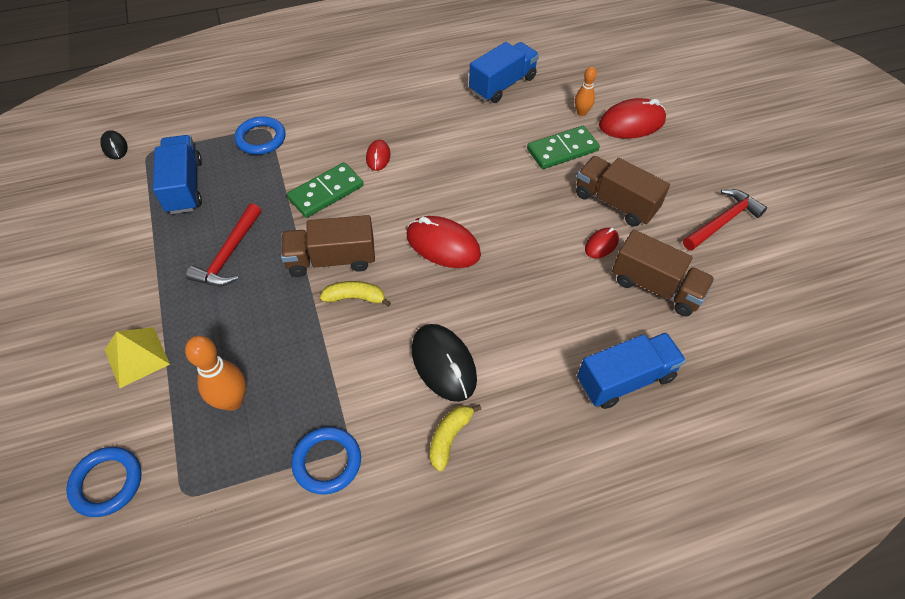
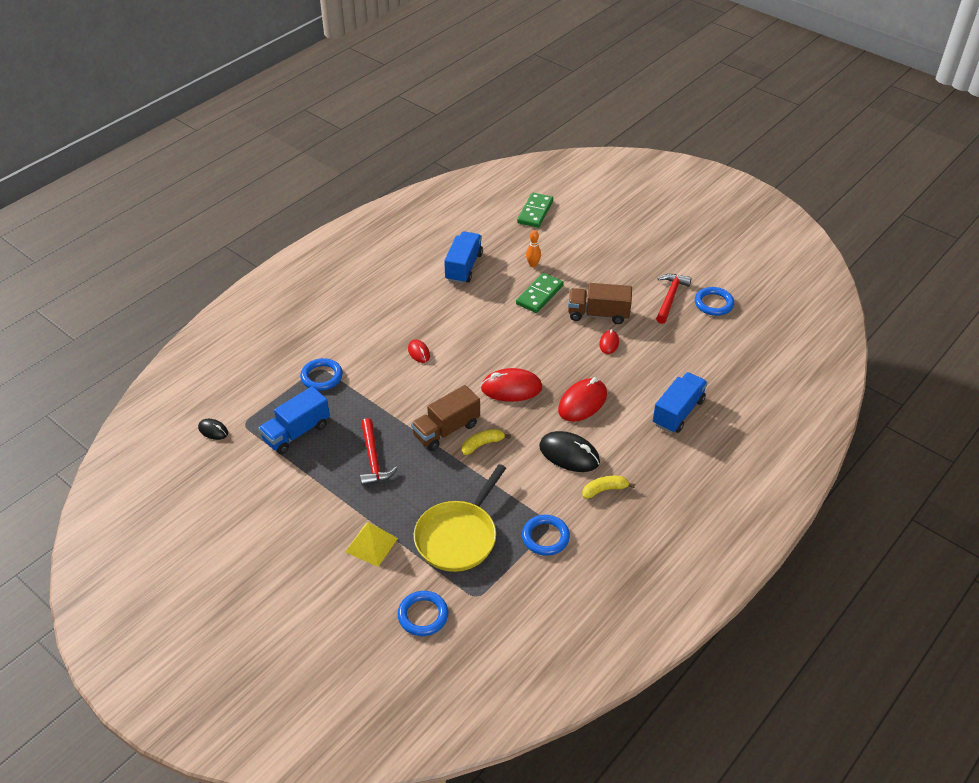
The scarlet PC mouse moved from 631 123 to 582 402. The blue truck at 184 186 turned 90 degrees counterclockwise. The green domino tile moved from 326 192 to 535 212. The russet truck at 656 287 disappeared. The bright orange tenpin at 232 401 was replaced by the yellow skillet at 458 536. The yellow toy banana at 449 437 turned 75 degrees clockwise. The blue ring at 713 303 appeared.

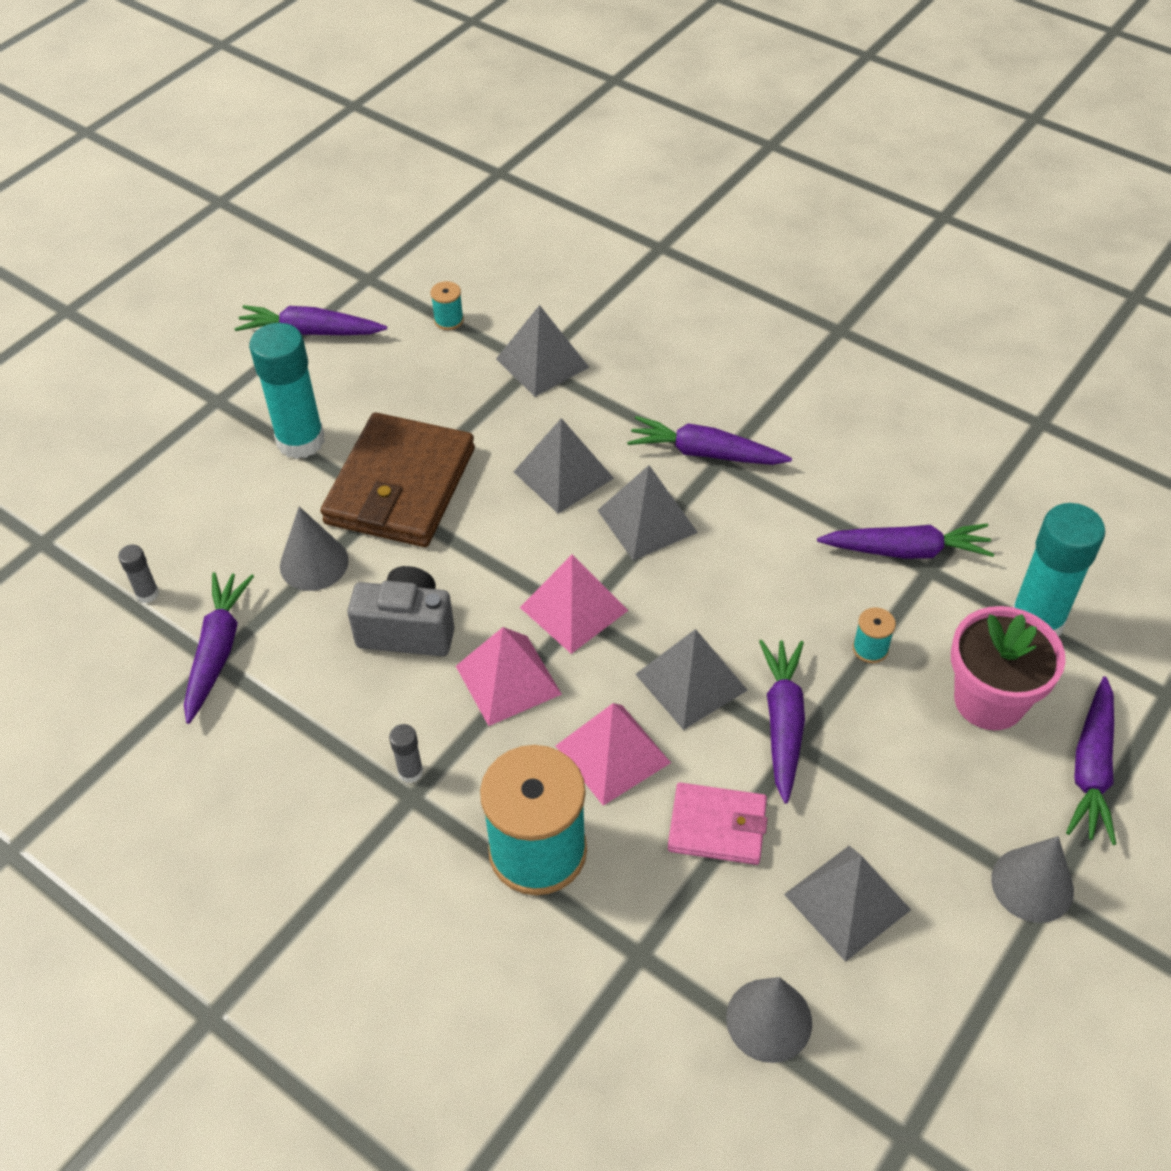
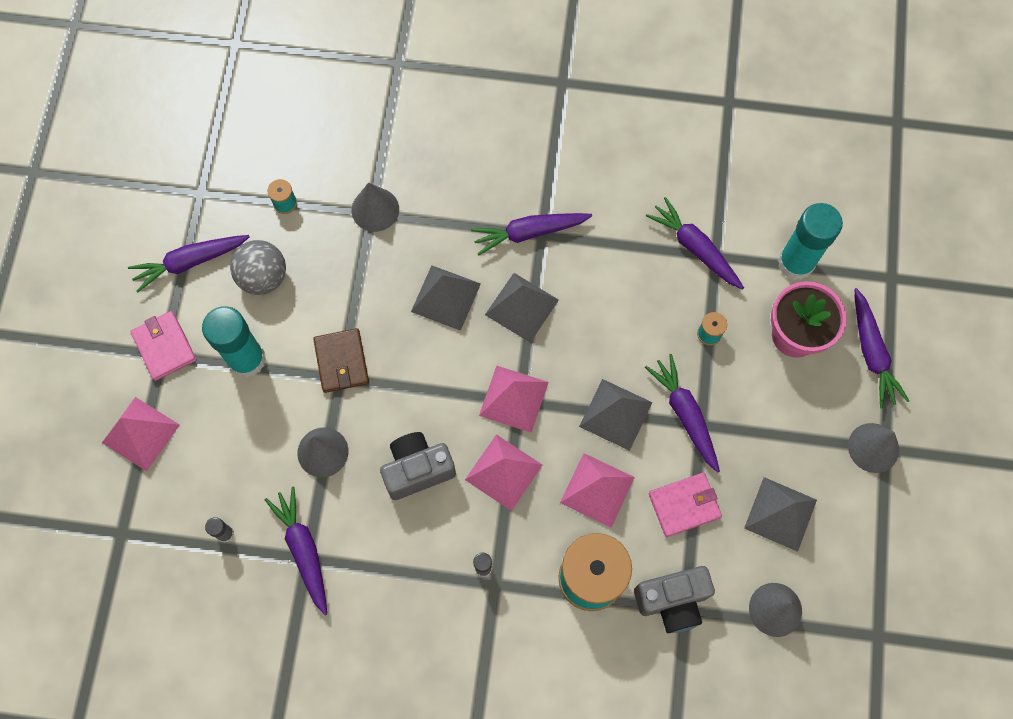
The gray pyramid at 542 363 was replaced by the gray cone at 375 209. The russet wallet at 400 486 changed to 0.55 times the size. The purple carrot at 906 551 turned 105 degrees counterclockwise. The gray sphere at 263 277 appeared. The rosy wallet at 164 347 appeared. The rosy pyramid at 141 433 appeared. The gray photo camera at 672 601 appeared.

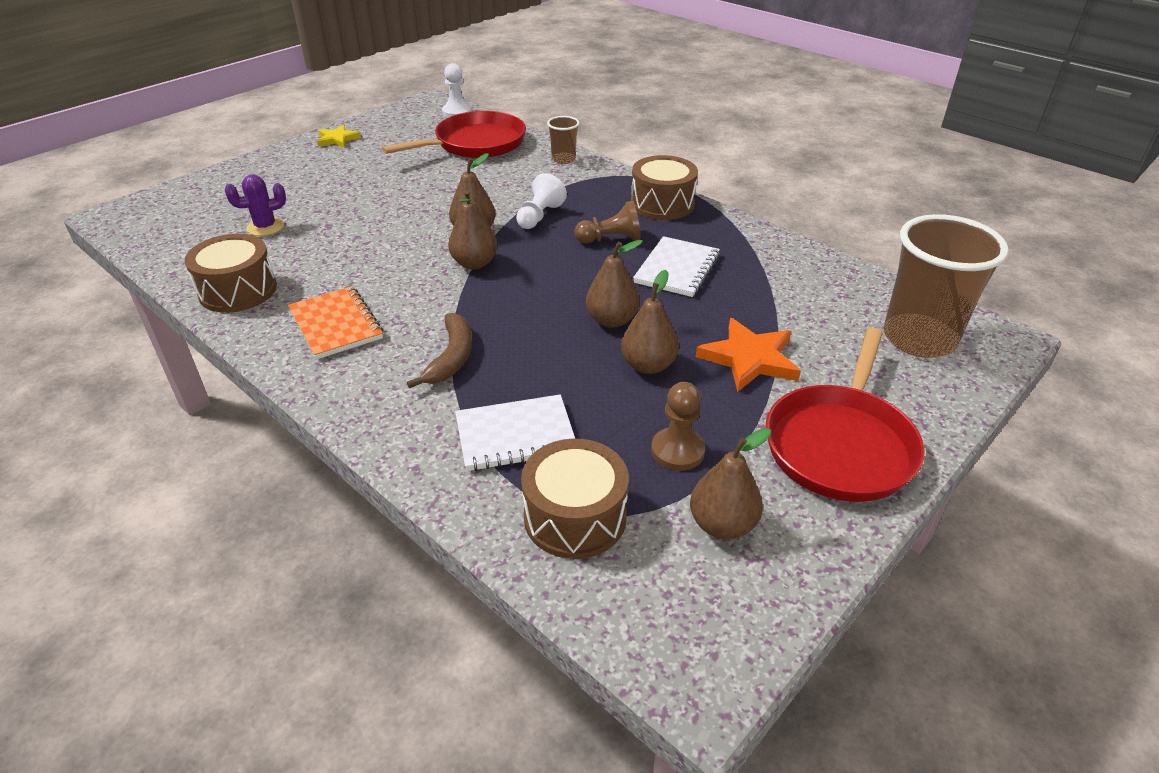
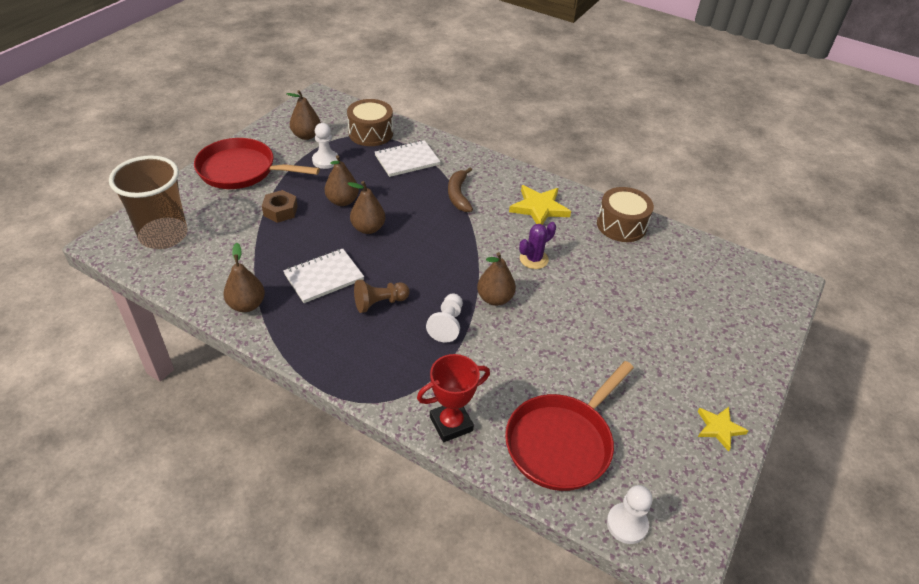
The russet tumbler at 563 159 was replaced by the scarlet award cup at 451 424. The russet snare drum at 662 204 disappeared. The purple prickly plant moved from 265 227 to 533 259. The russet toy pear moved from 474 263 to 247 305. The white exercise book at 677 269 turned 45 degrees clockwise. The bright orange exercise book at 336 324 was replaced by the yellow star shape at 539 208. The bright orange star shape at 749 359 was replaced by the russet hex nut at 280 211. The scarlet skillet at 840 444 turned 90 degrees counterclockwise. The russet chess pawn at 677 451 became the white chess pawn at 325 160.

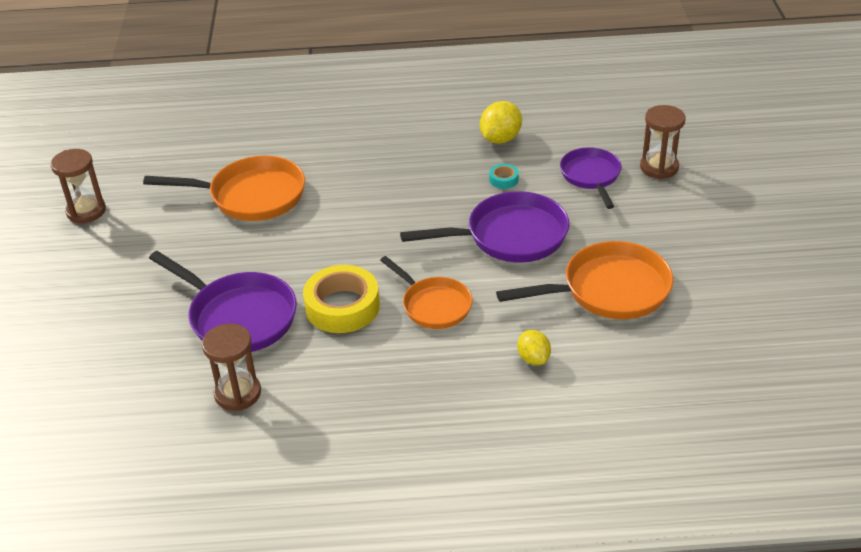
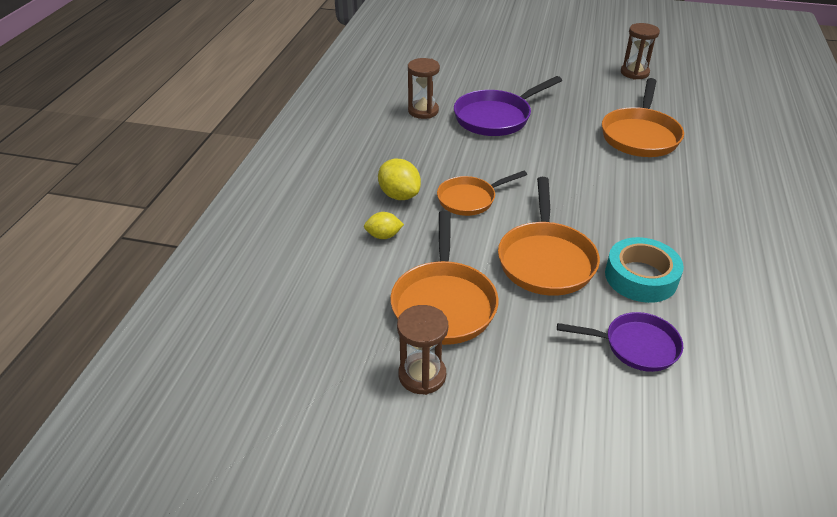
The yellow lemon moved from 500 139 to 399 195. The russet sand timer moved from 659 167 to 422 375. The turquoise sticky tape at 503 179 changed to 2.25 times the size. The purple skillet at 510 236 became the bright orange skillet at 545 260. The yellow sticky tape at 342 307 disappeared.

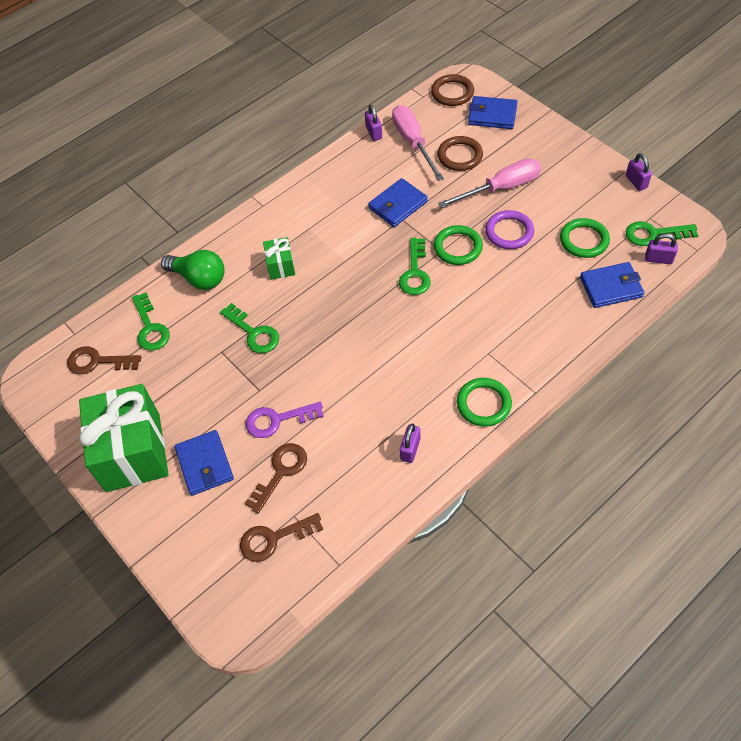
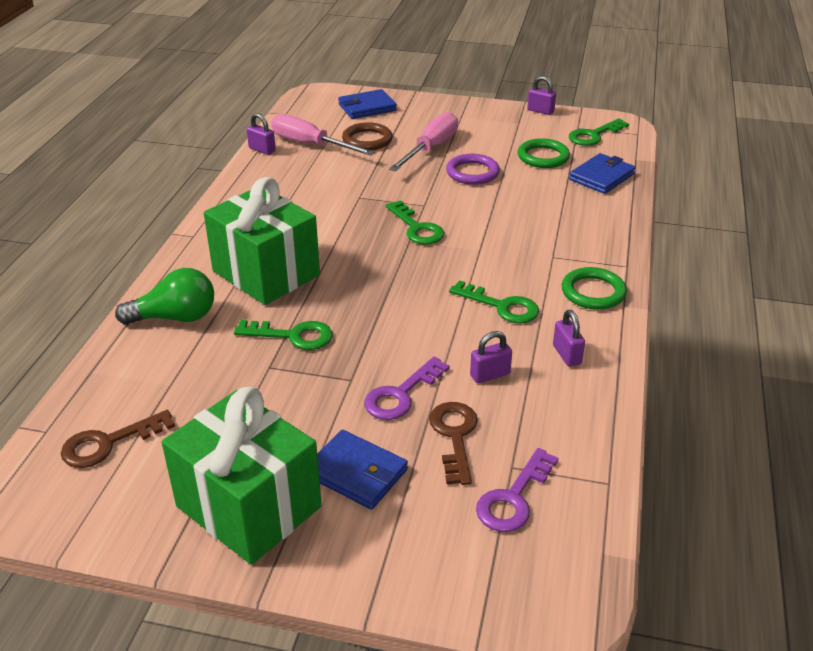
The russet ring at 452 93 disappeared. The blue wallet at 398 205 disappeared. The green ring at 458 247 disappeared. The purple lock moved from 658 259 to 490 375. The green gift at 280 266 changed to 2.21 times the size. The green door key moved from 150 328 to 501 306. The russet door key at 273 539 became the purple door key at 513 498.

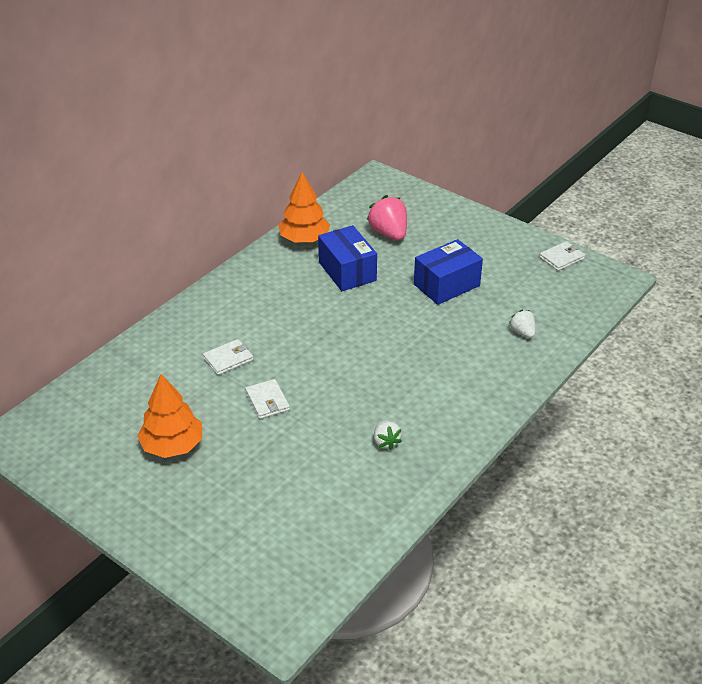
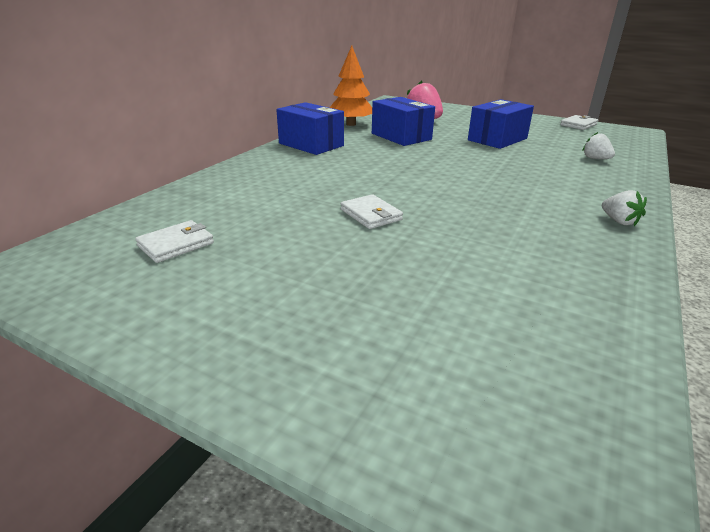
The white wallet moved from 228 359 to 176 244. The bright orange fir tree at 172 445 disappeared. The white strawberry moved from 386 442 to 619 221. The blue package at 311 144 appeared.

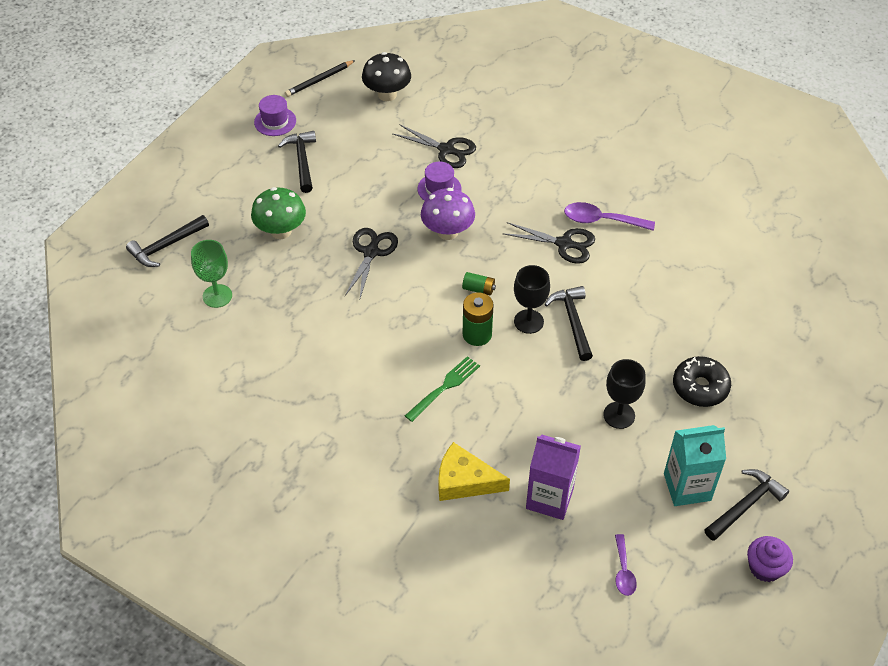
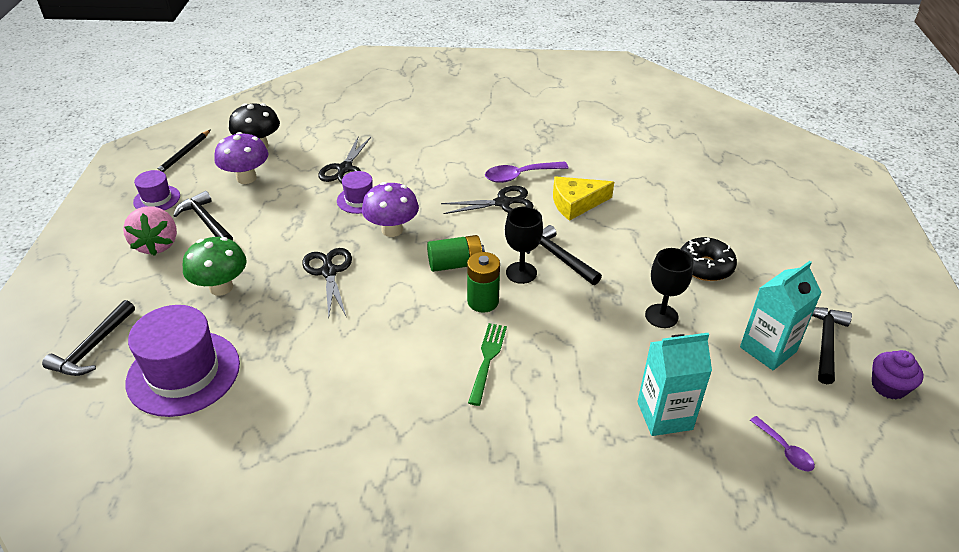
The ebony shears at 446 150 turned 105 degrees clockwise. The green wine glass at 217 296 was replaced by the purple hat at 183 373. The green power cell at 478 289 changed to 1.64 times the size. The purple carton at 549 498 became the turquoise carton at 664 415. The yellow piece of cheese moved from 464 481 to 576 203. The purple toadstool at 246 178 appeared. The rosy strawberry at 157 244 appeared.

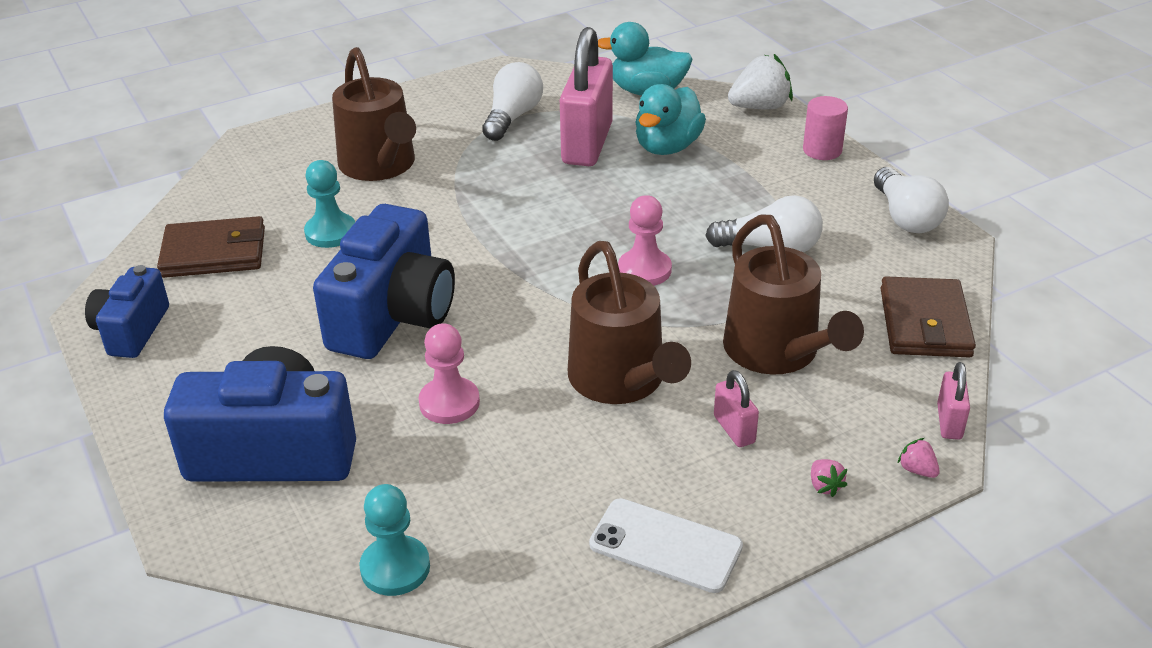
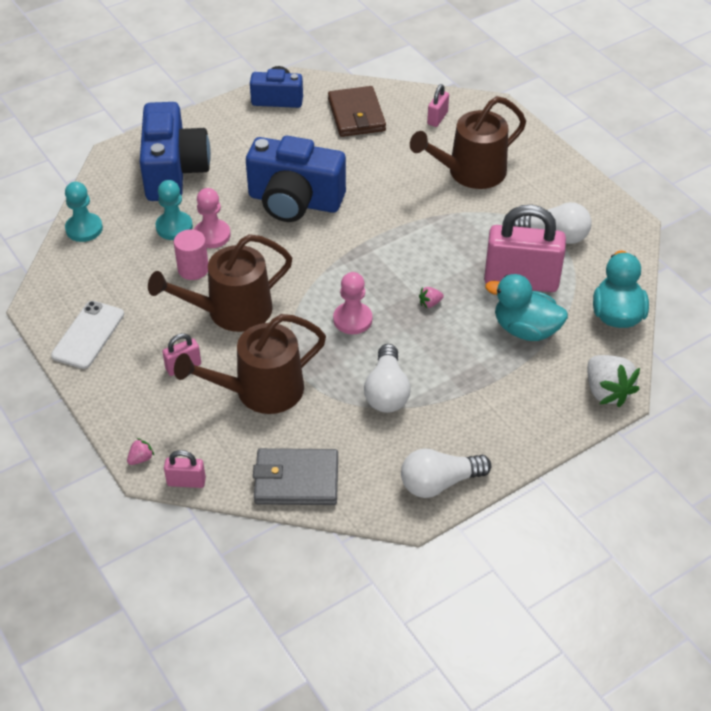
The rosy solid cylinder moved from 822 150 to 193 269. The turquoise chess pawn moved from 331 232 to 174 227. The russet wallet at 924 323 became the gray wallet at 296 480. The rosy strawberry moved from 824 486 to 430 303. The rosy lock at 437 118 appeared.

